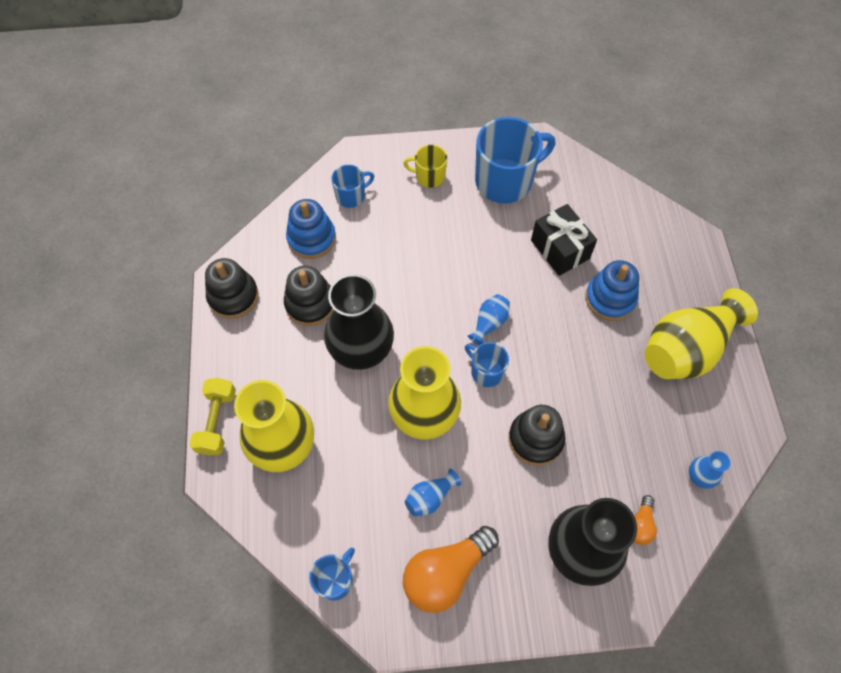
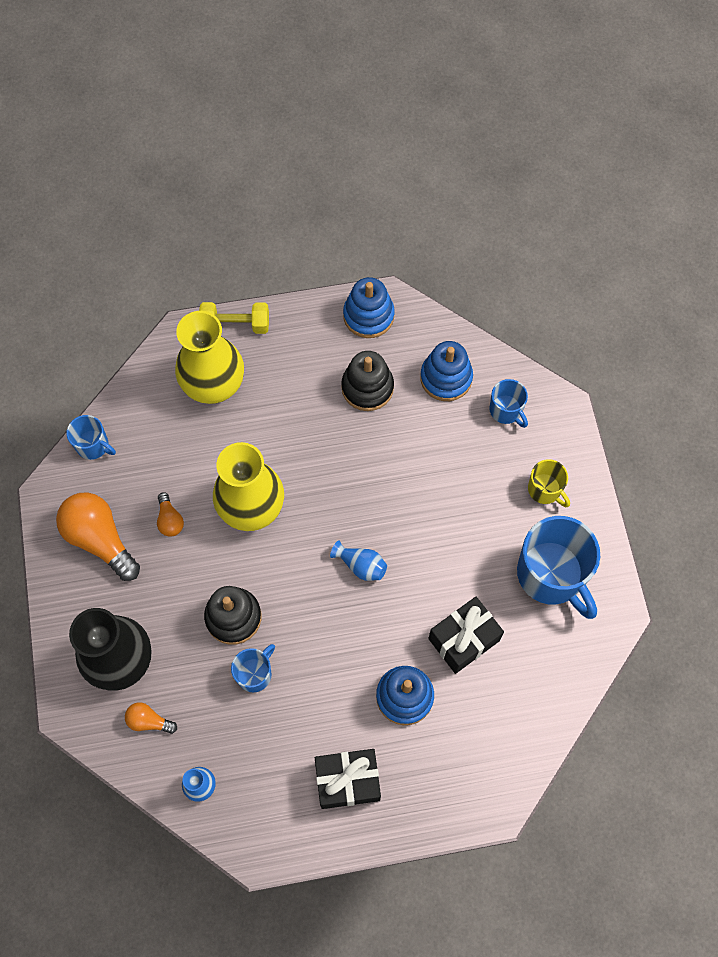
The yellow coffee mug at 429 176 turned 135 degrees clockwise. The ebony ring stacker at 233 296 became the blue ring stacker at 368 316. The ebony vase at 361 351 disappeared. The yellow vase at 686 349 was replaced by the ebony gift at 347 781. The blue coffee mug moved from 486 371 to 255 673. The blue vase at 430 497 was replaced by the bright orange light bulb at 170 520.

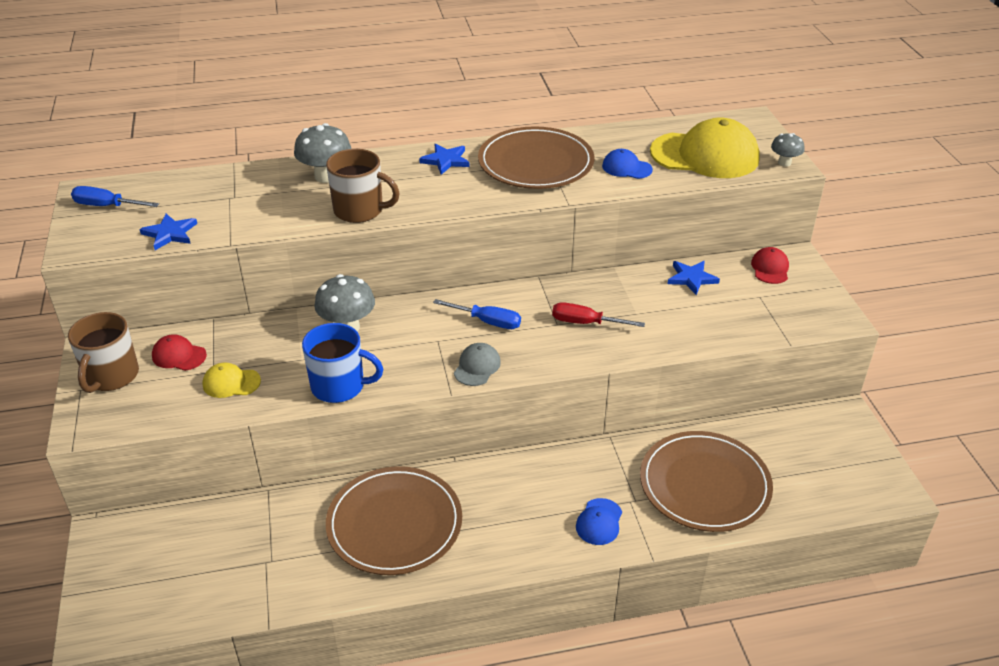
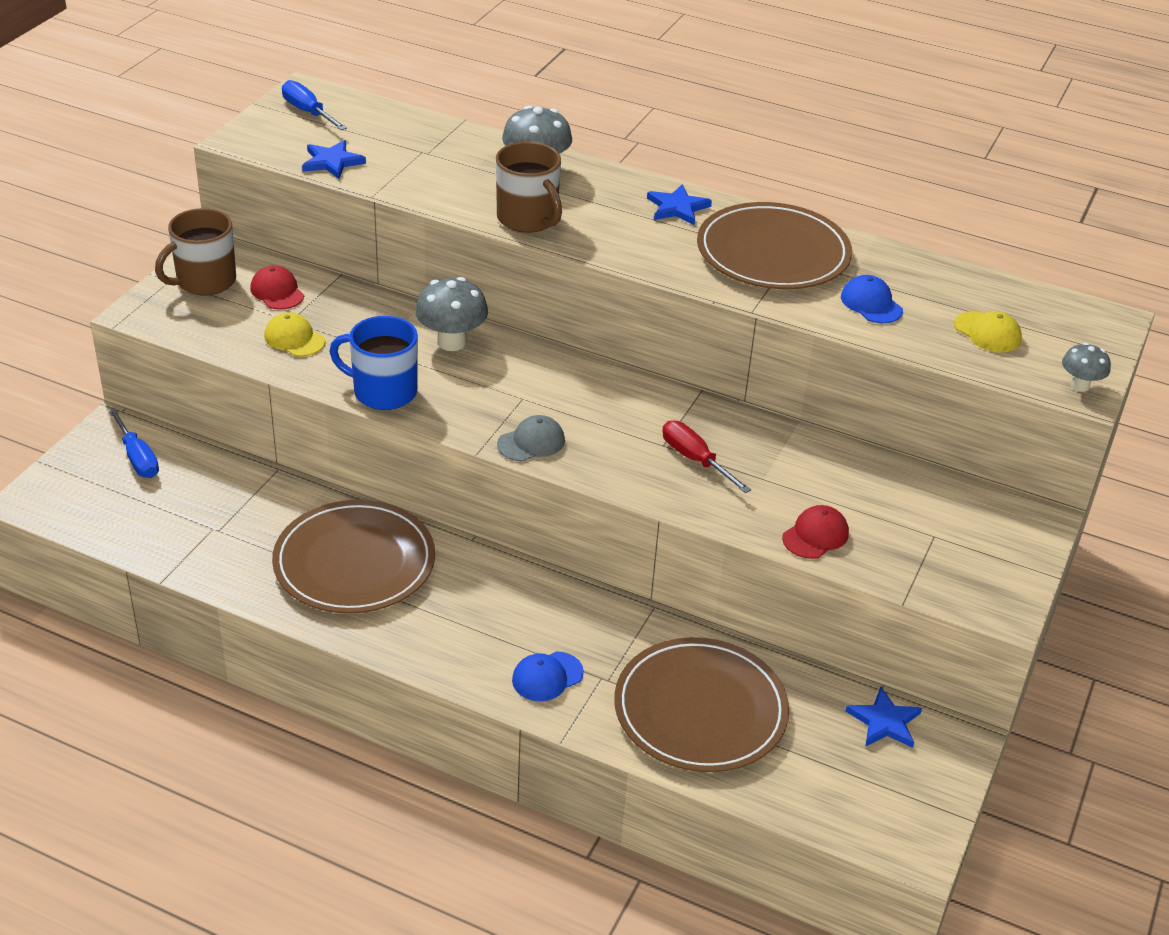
The yellow peaked cap at 705 155 changed to 0.46 times the size. The scarlet peaked cap moved from 770 268 to 815 535. The blue star shape moved from 691 278 to 884 722. The blue flat screwdriver moved from 487 321 to 137 458. The blue coffee mug at 339 386 turned 150 degrees clockwise.

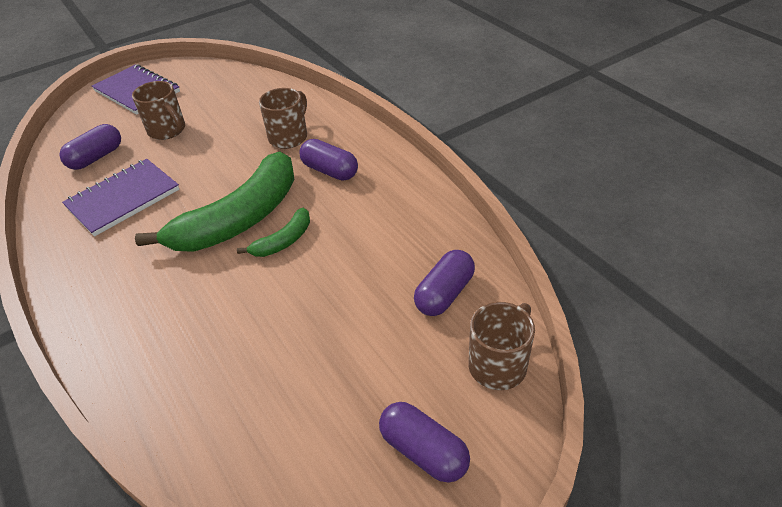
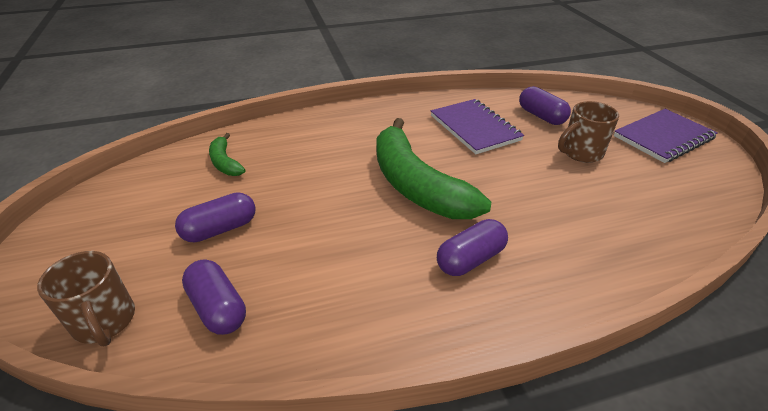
The russet coffee mug at 289 137 disappeared. The green toy banana moved from 283 241 to 225 162. The purple pill moved from 423 451 to 220 229.

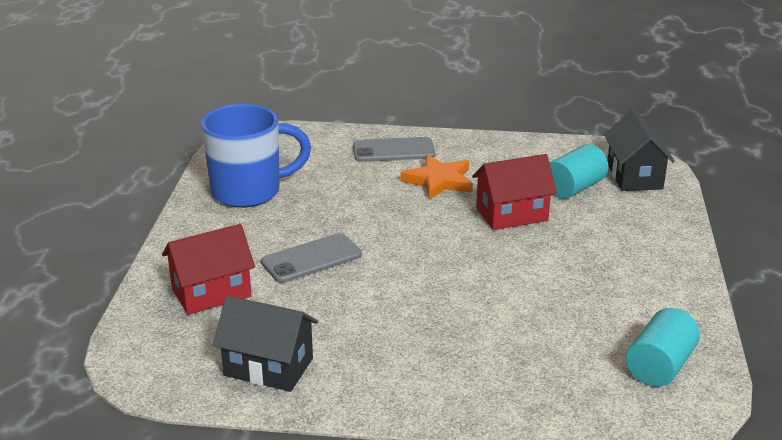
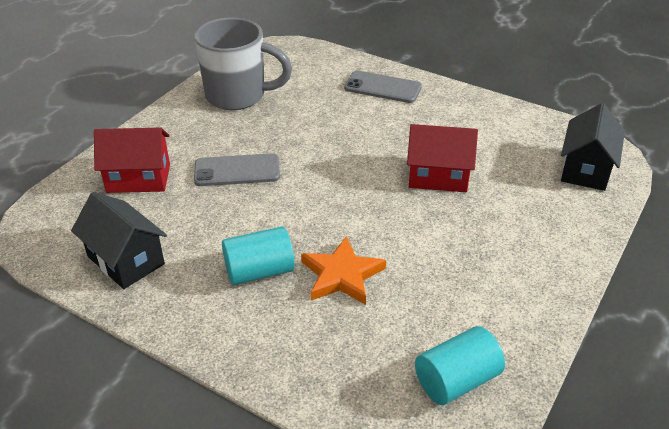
The blue coffee mug at 249 192 became the gray coffee mug at 238 96. The turquoise solid cylinder moved from 574 188 to 259 271. The bright orange star shape moved from 439 181 to 342 275.

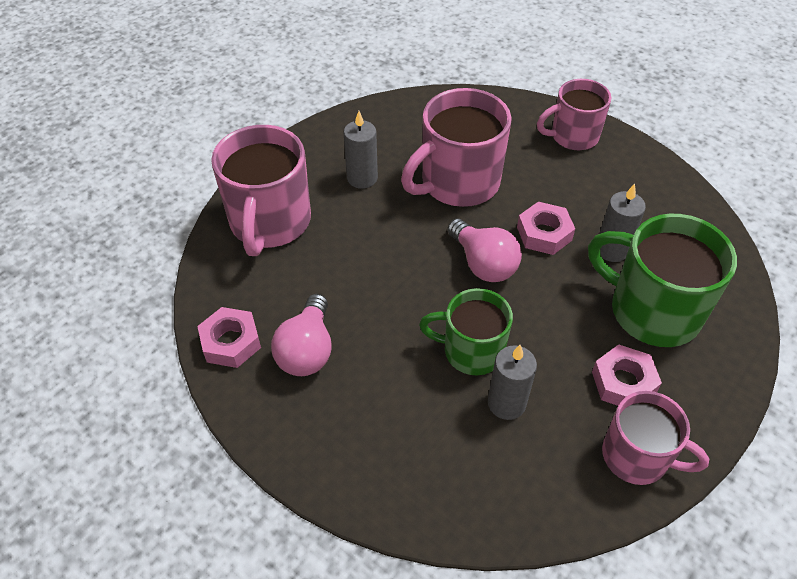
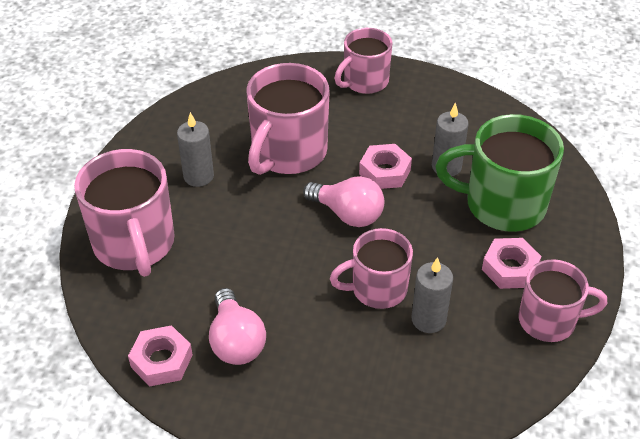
The green coffee mug at 471 351 became the rosy coffee mug at 377 289.

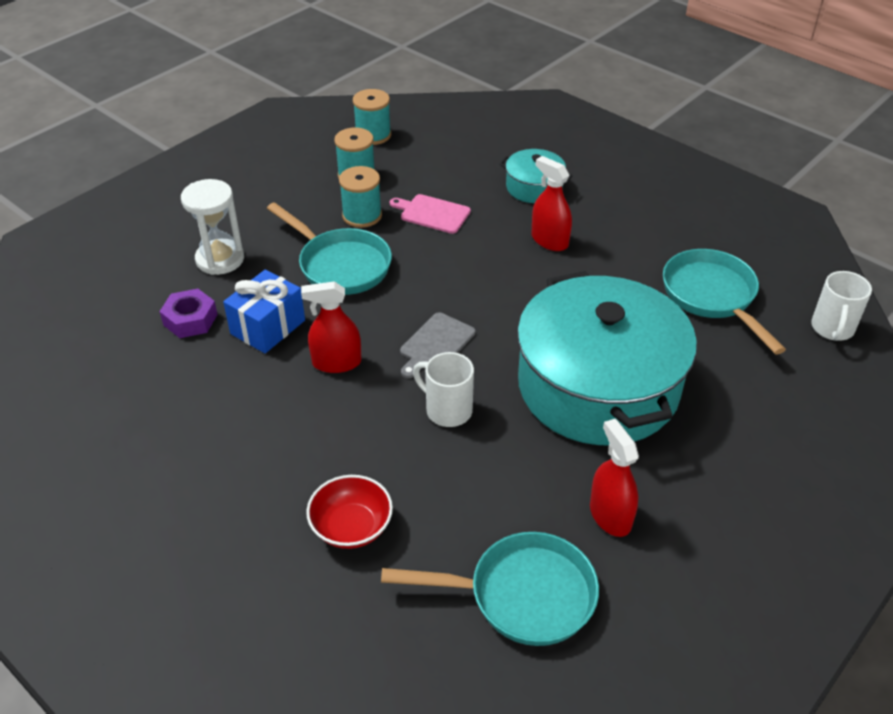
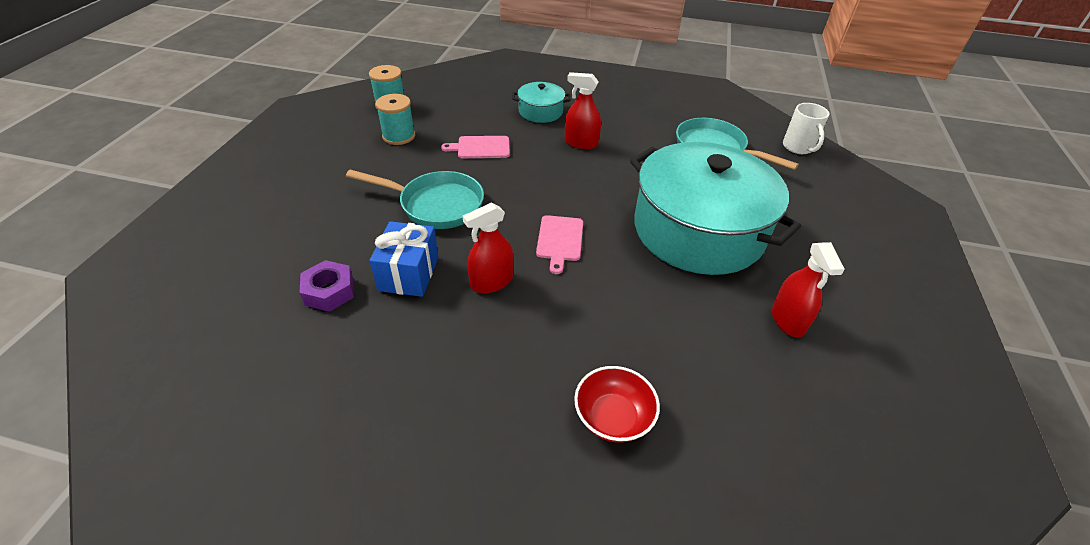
The turquoise reel of thread at 362 215 disappeared. The white sand timer at 220 259 disappeared. The gray cutting board at 436 344 became the rosy cutting board at 560 240. The white coffee mug at 447 410 disappeared. The scarlet spray cleaner at 610 515 turned 135 degrees counterclockwise. The turquoise skillet at 522 595 disappeared.

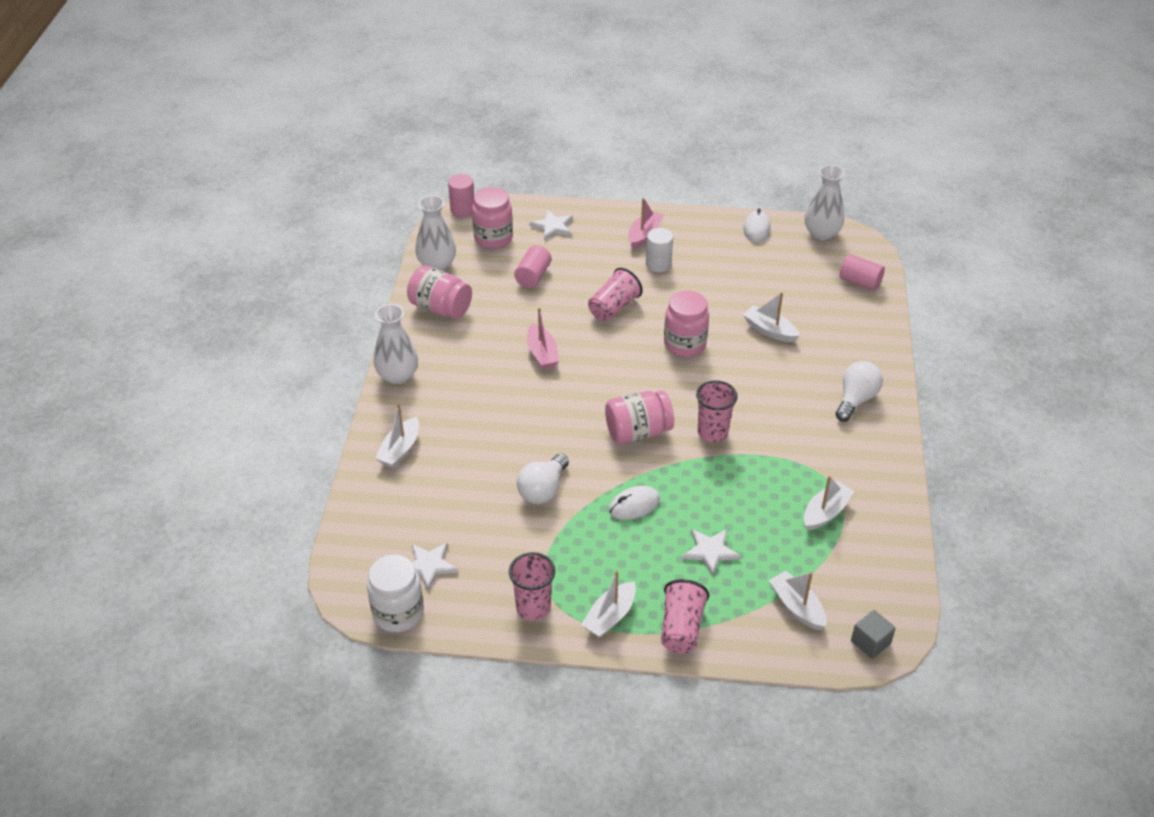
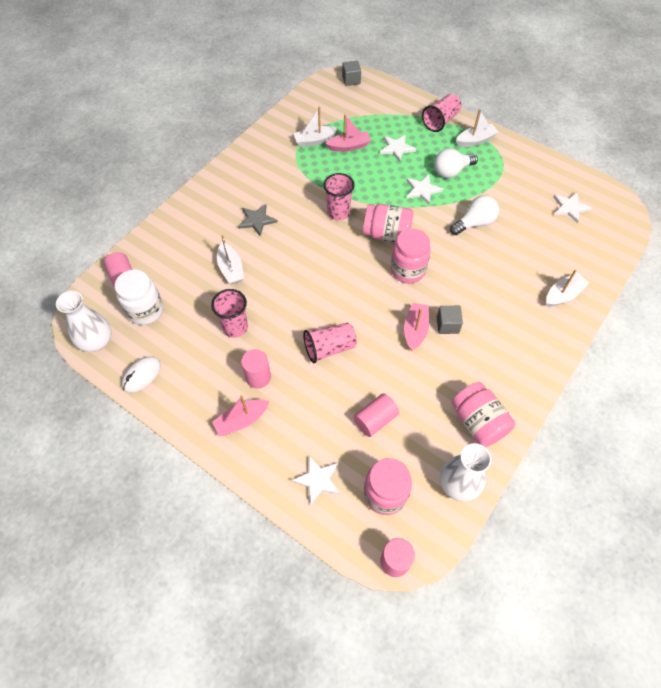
The white solid cylinder at 658 264 became the rosy solid cylinder at 258 377. The rosy preserve jar moved from 684 344 to 407 270. The white vase at 398 375 disappeared. The white light bulb moved from 856 399 to 451 171. The white PC mouse at 634 505 was replaced by the white star shape at 422 190. The rosy tumbler moved from 533 607 to 235 327. The white preserve jar moved from 398 613 to 145 311. The white sailboat at 797 607 disappeared. The rosy sailboat at 349 146 appeared. The gray star shape at 257 220 appeared. The gray cube at 447 325 appeared.

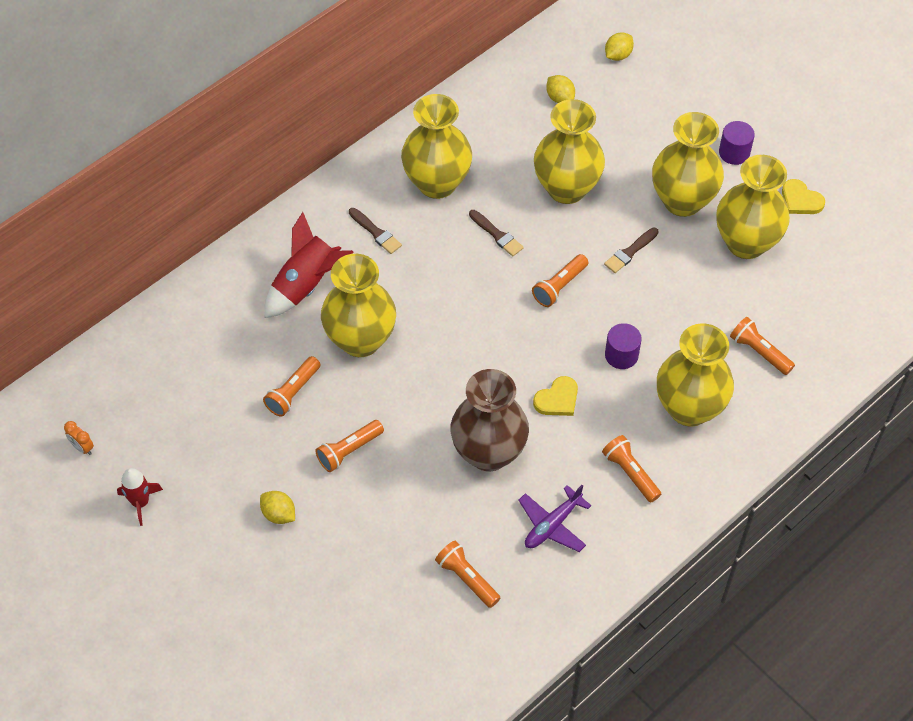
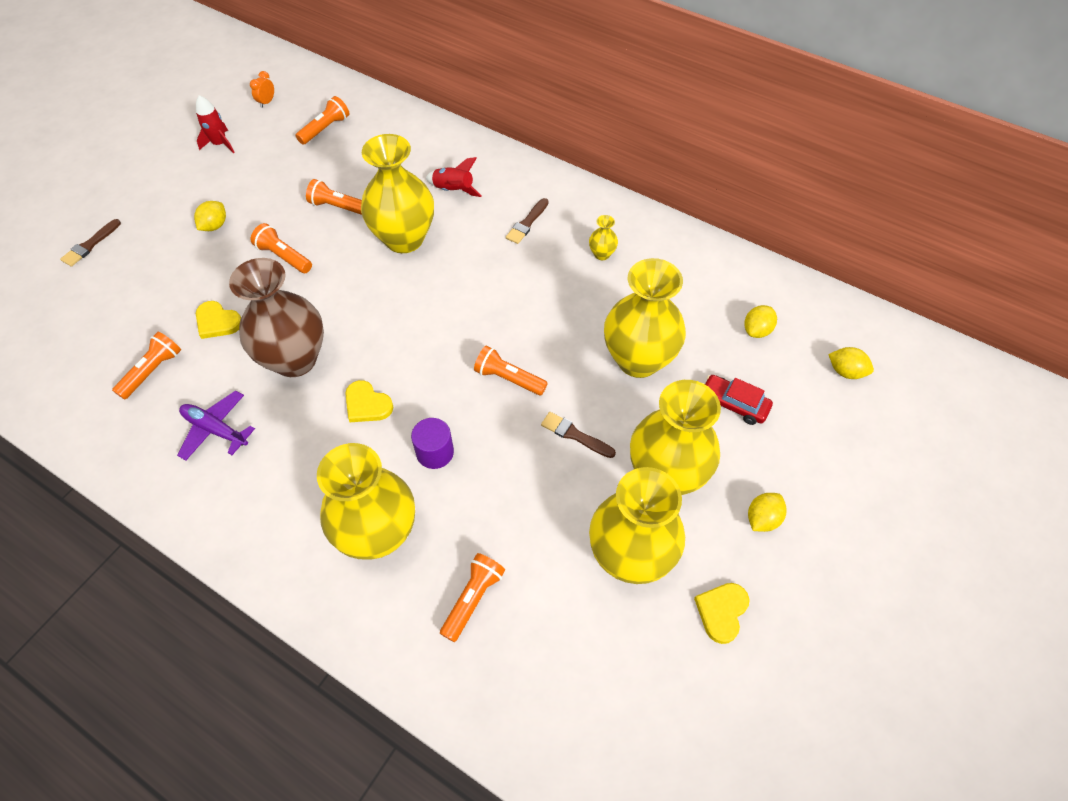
The yellow vase at 437 183 changed to 0.41 times the size. The purple solid cylinder at 734 152 was replaced by the yellow lemon at 762 519. The russet brush moved from 497 235 to 90 245. The scarlet spaceship at 306 285 changed to 0.62 times the size. The bright orange flashlight moved from 630 473 to 325 129. The yellow heart at 217 322 appeared. The scarlet toy car at 733 404 appeared.

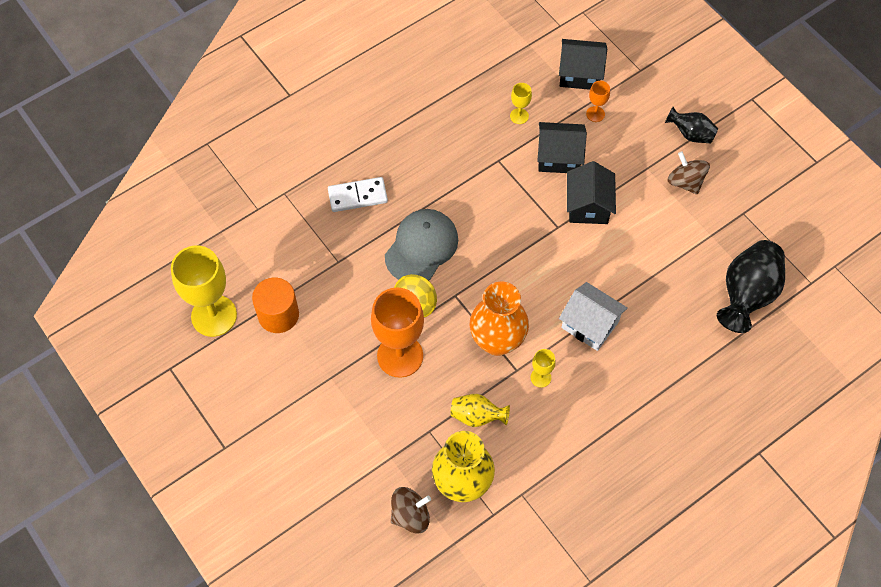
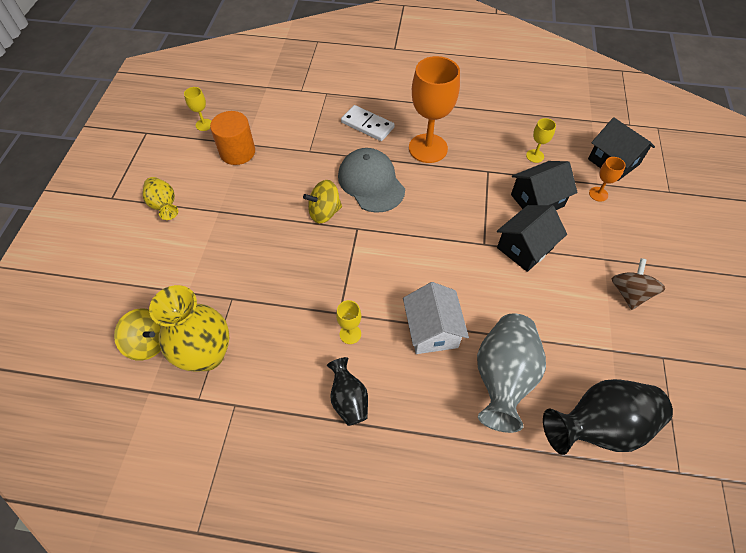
The ebony vase moved from 690 134 to 348 399. The ebony cottage at 559 157 turned 75 degrees counterclockwise. The gray peaked cap at 421 247 turned 105 degrees counterclockwise. The yellow wine glass at 214 316 changed to 0.45 times the size. The bright orange vase at 497 341 disappeared. The bright orange wine glass moved from 400 356 to 428 148. The yellow vase moved from 477 416 to 164 206. The russet toy top at 410 515 became the yellow toy top at 148 342. The gray vase at 502 378 appeared.

